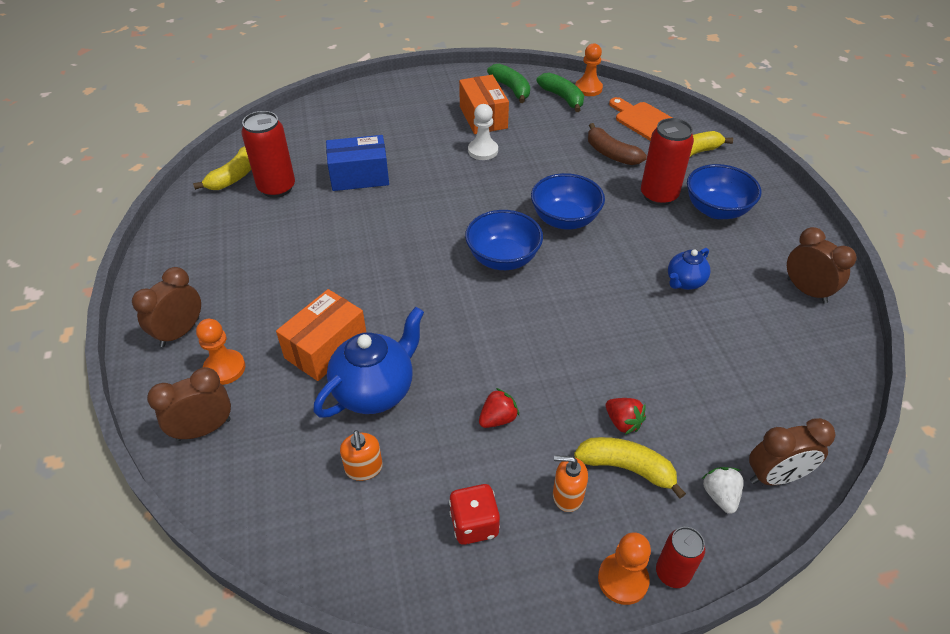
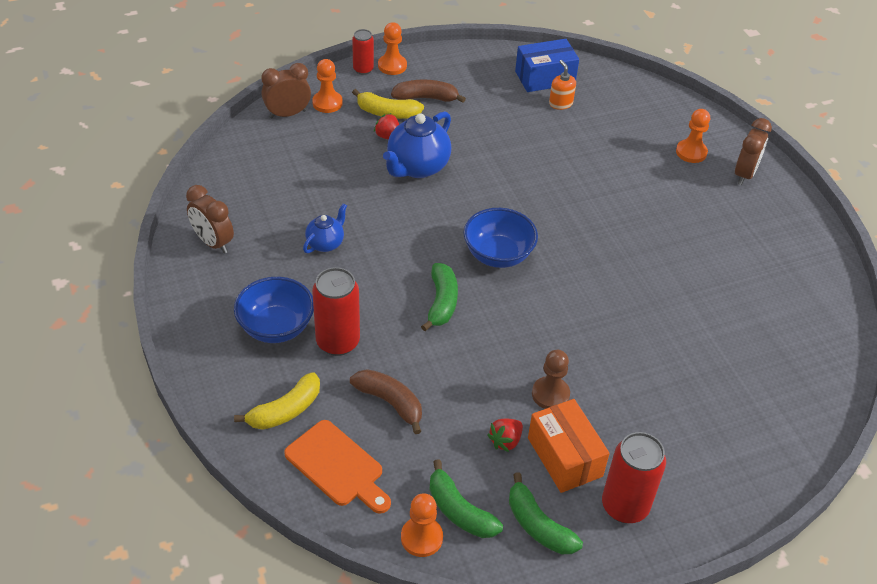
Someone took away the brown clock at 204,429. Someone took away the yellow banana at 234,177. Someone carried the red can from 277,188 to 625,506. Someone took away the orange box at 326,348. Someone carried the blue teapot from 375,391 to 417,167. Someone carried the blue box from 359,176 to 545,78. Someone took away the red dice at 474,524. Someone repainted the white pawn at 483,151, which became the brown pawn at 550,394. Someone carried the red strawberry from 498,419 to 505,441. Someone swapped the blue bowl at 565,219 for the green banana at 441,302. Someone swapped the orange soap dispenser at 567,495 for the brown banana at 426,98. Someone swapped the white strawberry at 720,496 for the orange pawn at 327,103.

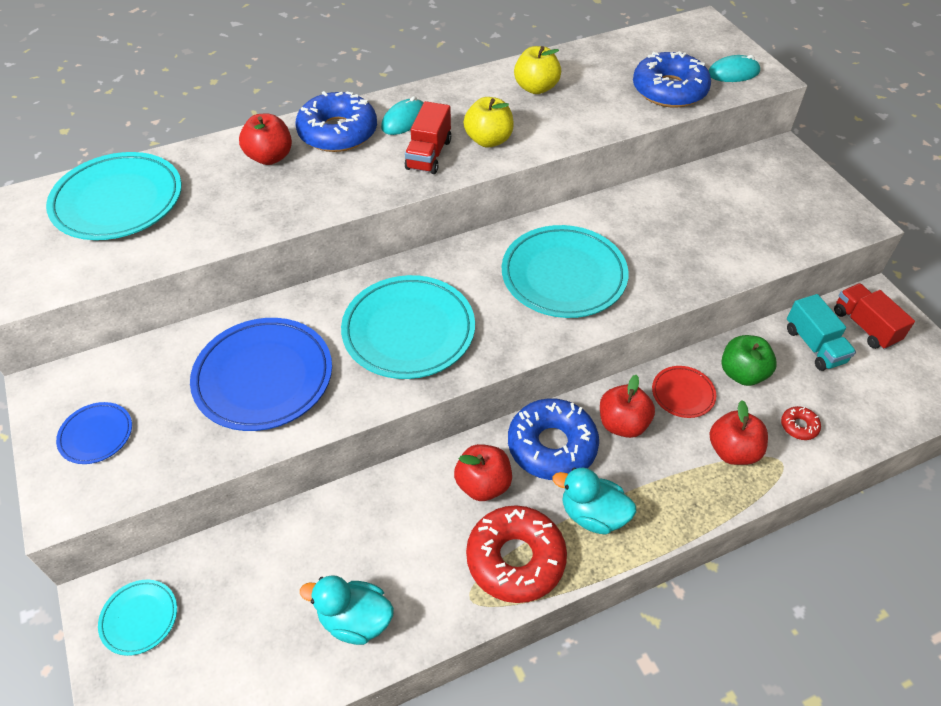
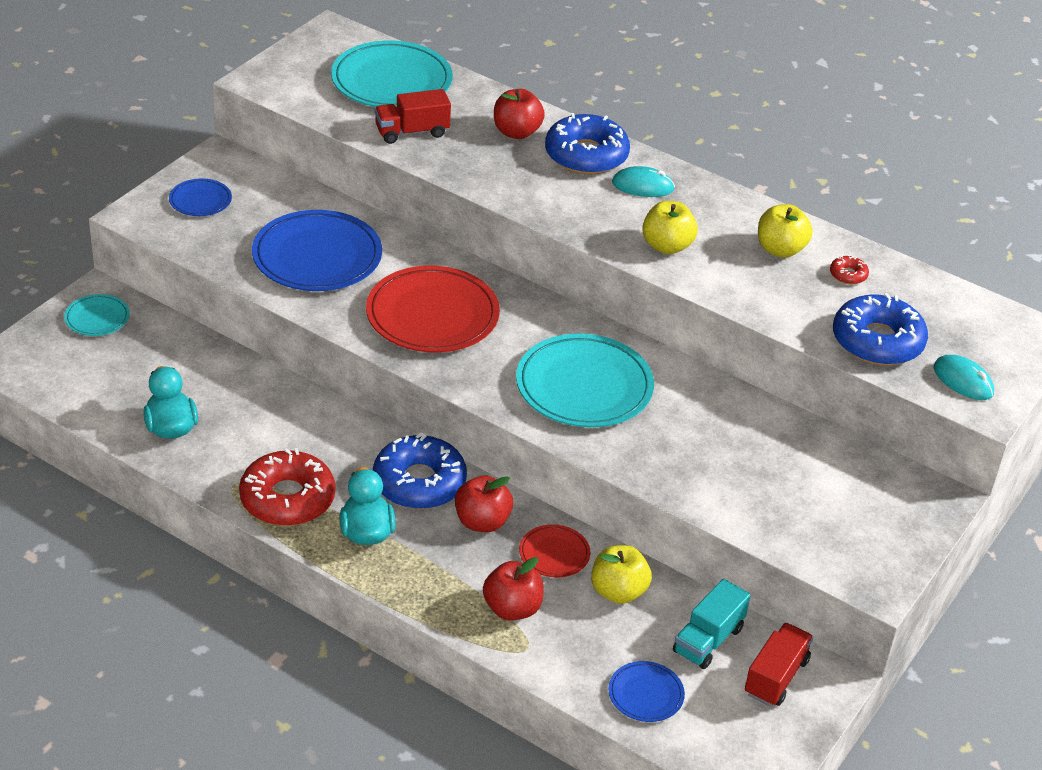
Someone repainted the turquoise plate at 408,331, which became the red plate at 432,315. Someone carried the red truck from 429,154 to 412,132. Someone took away the red apple at 483,484. Someone repainted the green apple at 742,373, which became the yellow apple at 618,592. Someone carried the red donut from 799,426 to 848,275. Someone put down the blue plate at 645,694.

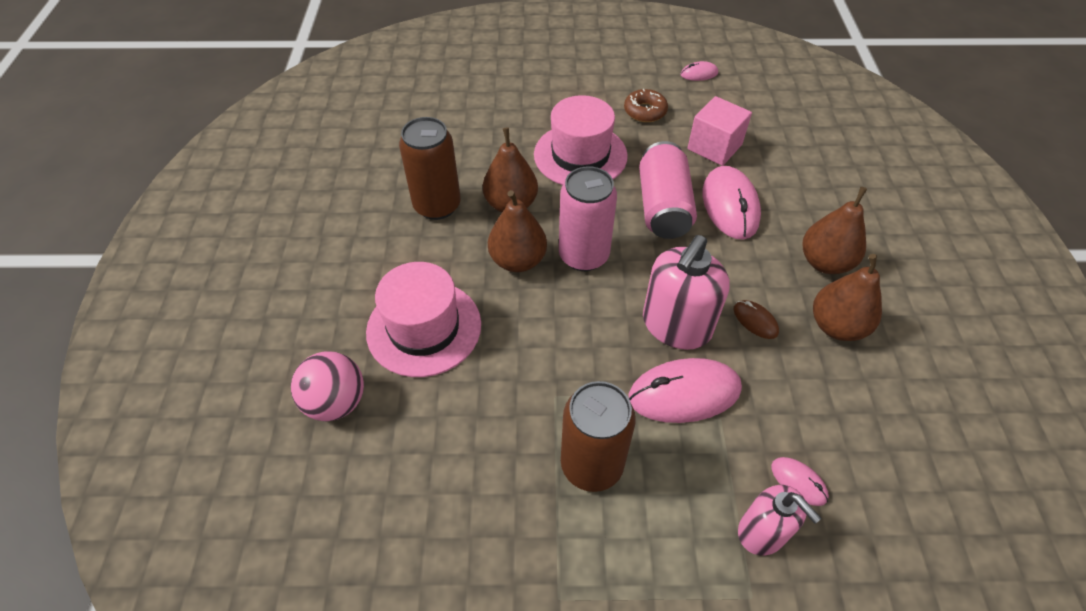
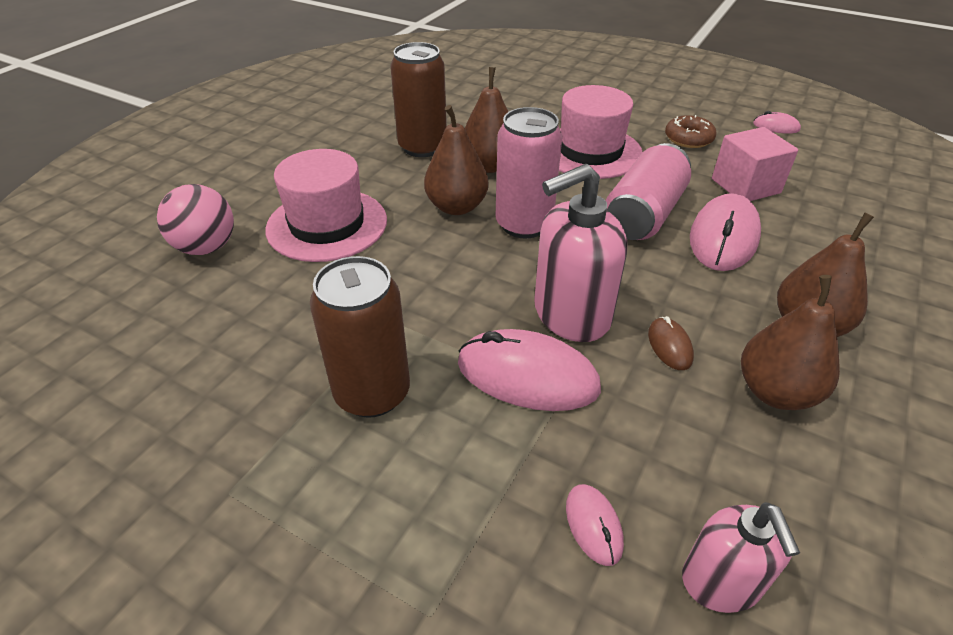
Someone carried the pink soap dispenser from 762,532 to 721,582.

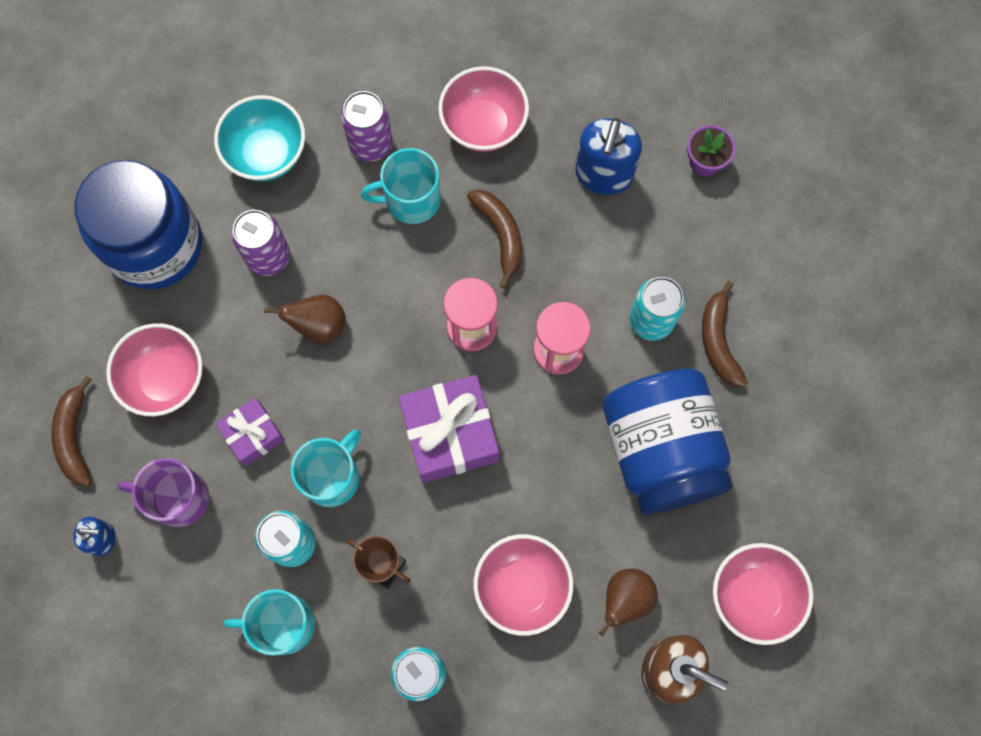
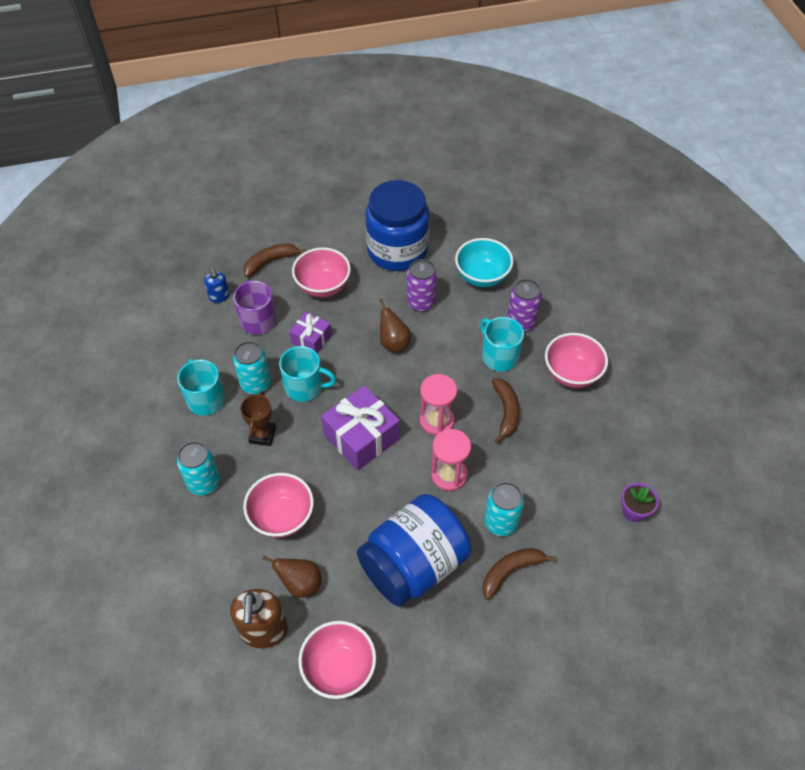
Someone rotated the brown banana at 500,235 by 45 degrees counterclockwise. Someone took away the blue soap dispenser at 603,175.

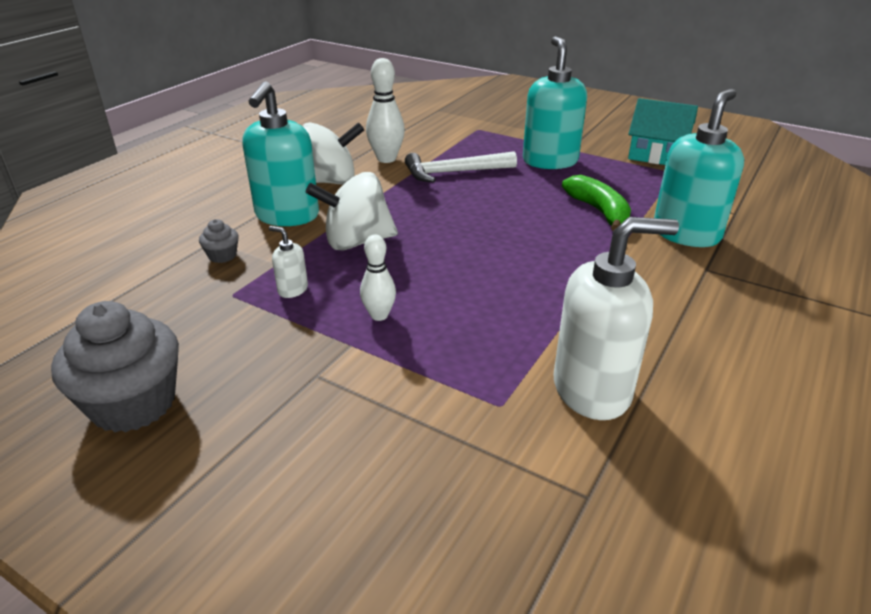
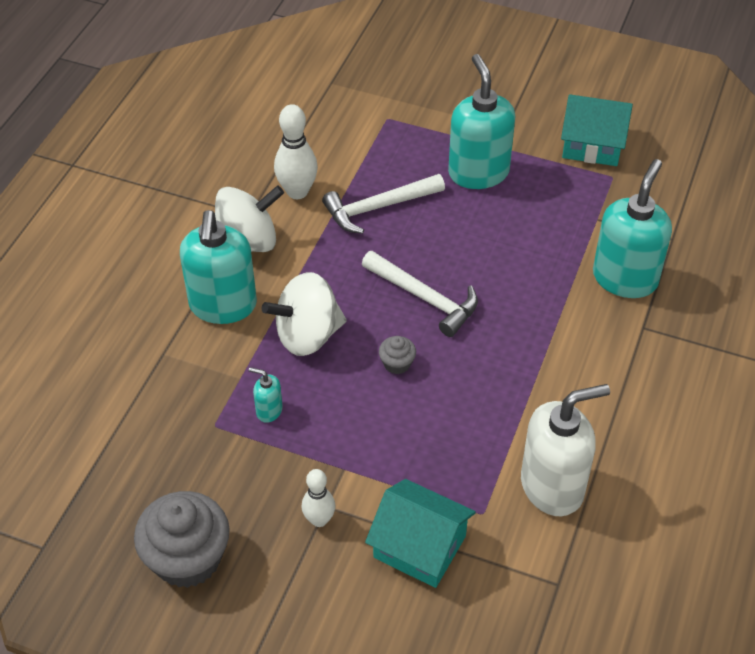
Someone carried the grey cupcake from 222,256 to 397,364. Someone repainted the white soap dispenser at 292,289, which became the turquoise soap dispenser at 269,410. Someone carried the white bowling pin from 379,315 to 319,520. Someone took away the green banana at 599,211. Someone put down the white hammer at 425,298. Someone put down the turquoise house at 419,546.

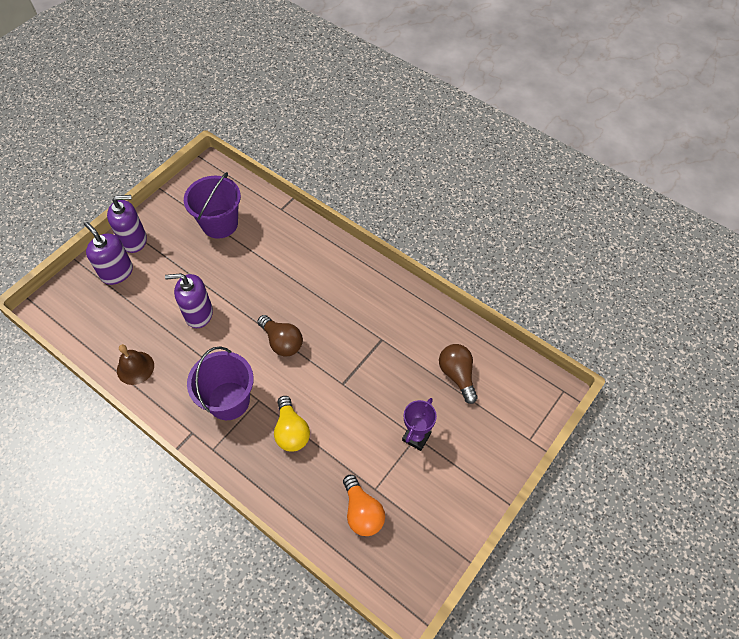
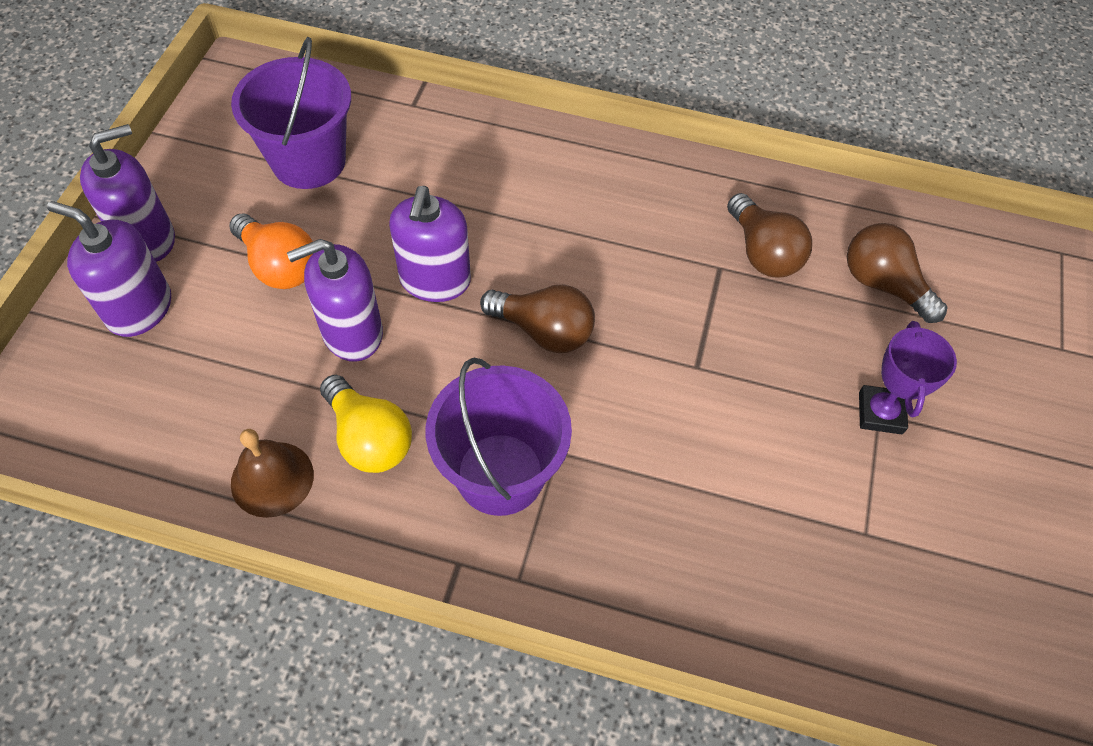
Someone carried the yellow light bulb from 291,431 to 369,438. Someone carried the orange light bulb from 362,512 to 279,266. Someone put down the purple soap dispenser at 435,280. Someone put down the brown light bulb at 763,252.

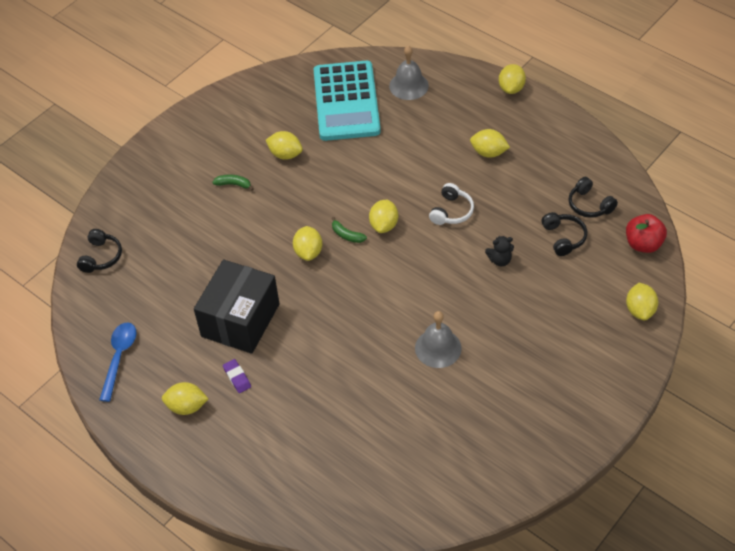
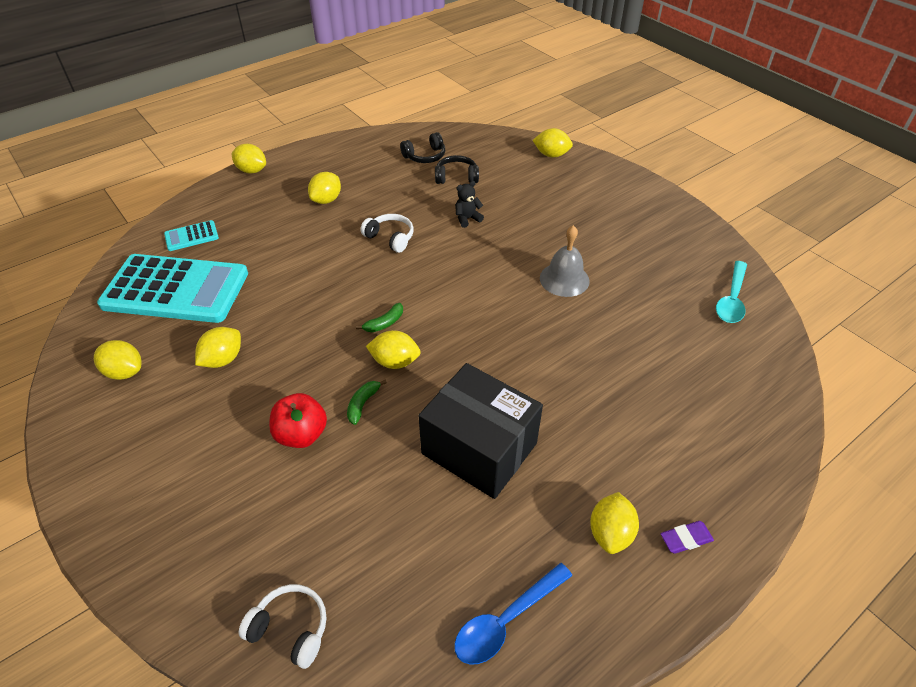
Someone repainted the black headphones at 101,257, which became the white headphones at 290,629. Someone rotated the blue spoon at 119,357 by 60 degrees counterclockwise. Someone carried the green banana from 233,184 to 363,404. Someone carried the purple eraser from 237,377 to 686,539. Someone carried the yellow lemon from 384,225 to 124,372. Someone swapped the grey bell at 408,85 for the turquoise calculator at 191,236. Someone rotated the black teddy bear at 500,260 by 120 degrees counterclockwise. Someone carried the red apple from 643,244 to 301,434. Someone put down the turquoise spoon at 731,299.

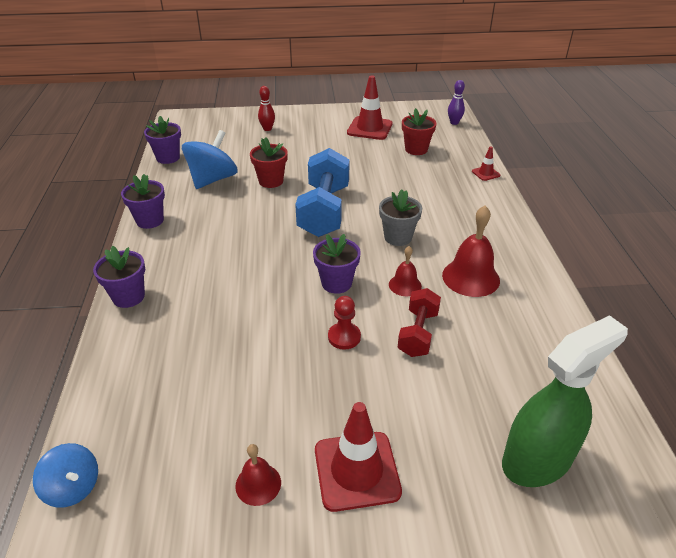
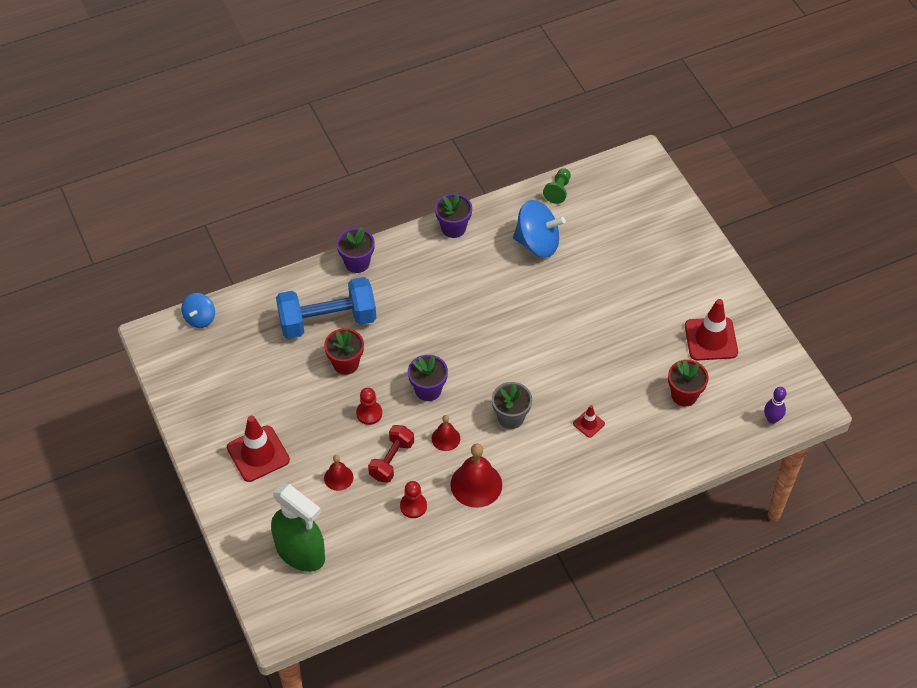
Someone swapped the purple flower pot at 168,158 for the green pawn at 558,191. Someone carried the red bell from 258,484 to 338,477. Someone carried the red flower pot from 271,181 to 346,363. Someone took away the red bowling pin at 267,129. Someone carried the blue dumbbell from 324,211 to 327,321. Someone rotated the red dumbbell at 418,333 by 60 degrees counterclockwise. Someone carried the red traffic cone from 485,173 to 588,424. Someone put down the red pawn at 413,506.

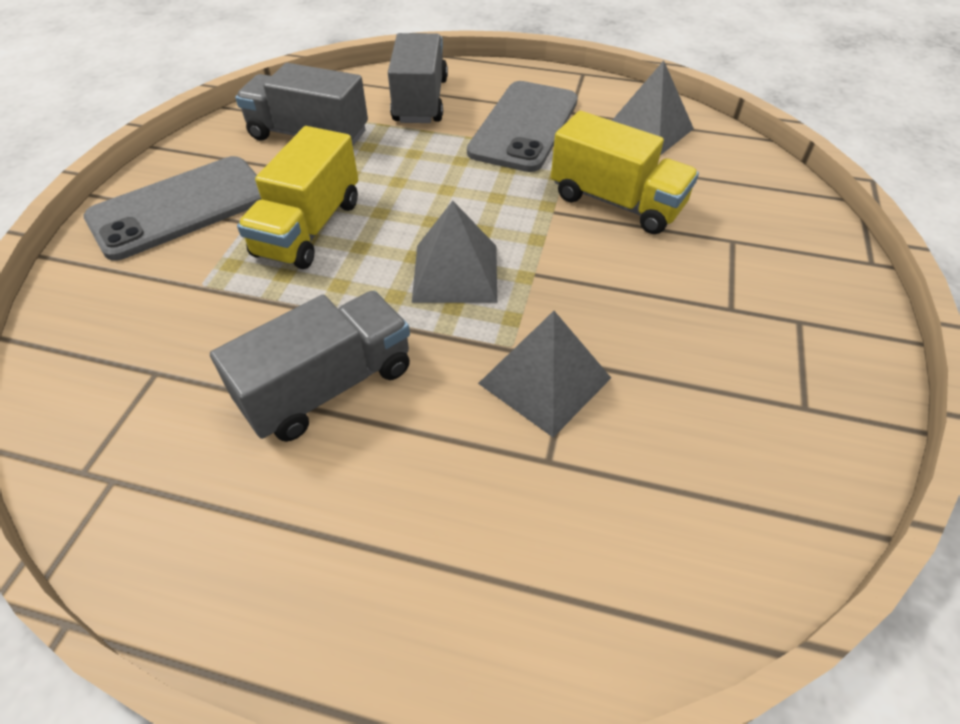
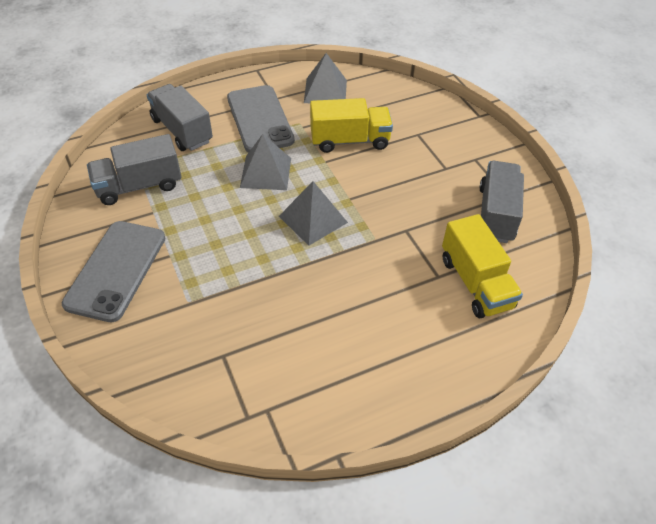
Someone carried the grey truck from 328,386 to 496,214. Someone carried the yellow truck from 309,228 to 475,283. Someone carried the grey pyramid from 544,380 to 265,172.

